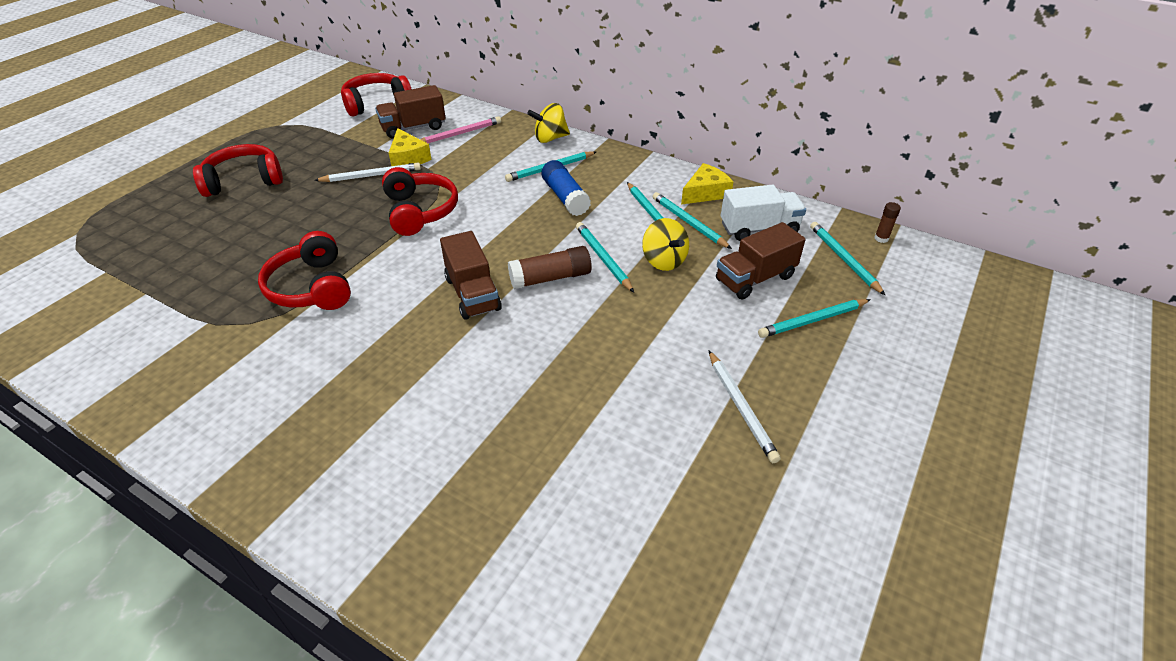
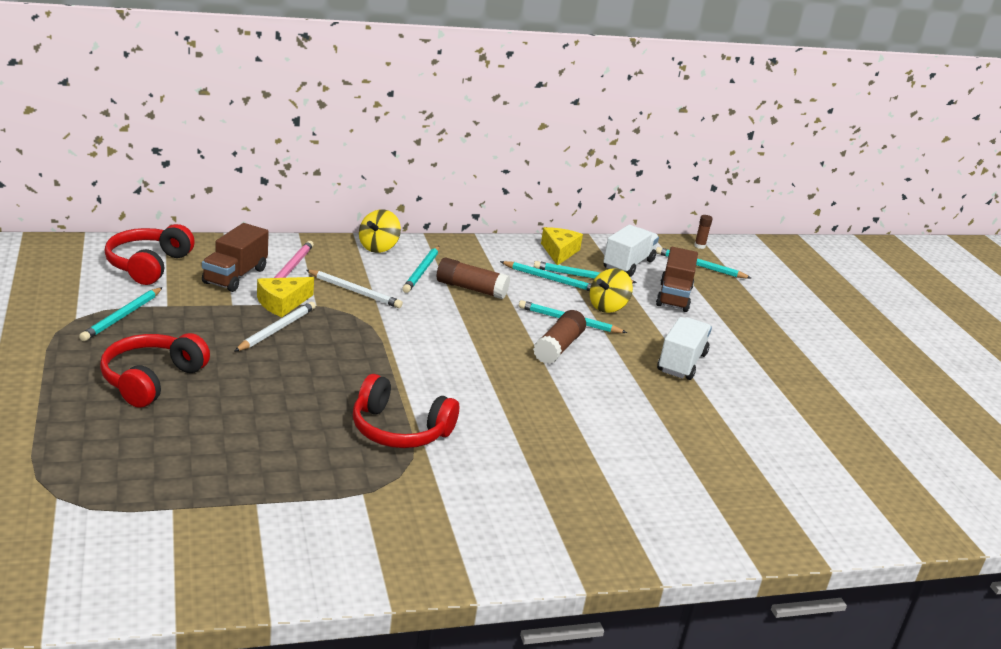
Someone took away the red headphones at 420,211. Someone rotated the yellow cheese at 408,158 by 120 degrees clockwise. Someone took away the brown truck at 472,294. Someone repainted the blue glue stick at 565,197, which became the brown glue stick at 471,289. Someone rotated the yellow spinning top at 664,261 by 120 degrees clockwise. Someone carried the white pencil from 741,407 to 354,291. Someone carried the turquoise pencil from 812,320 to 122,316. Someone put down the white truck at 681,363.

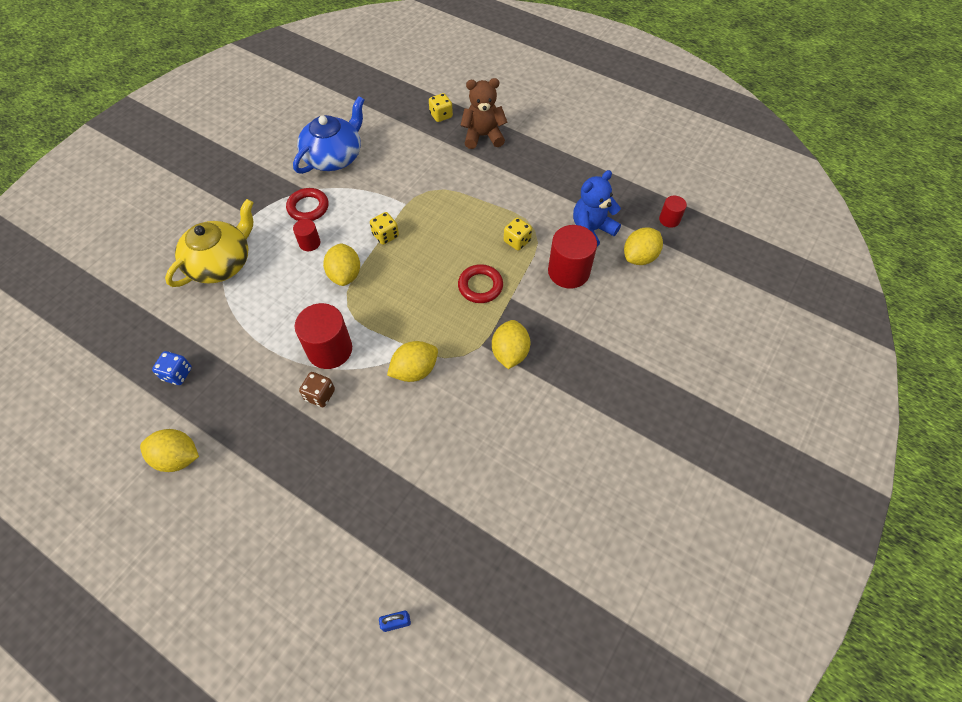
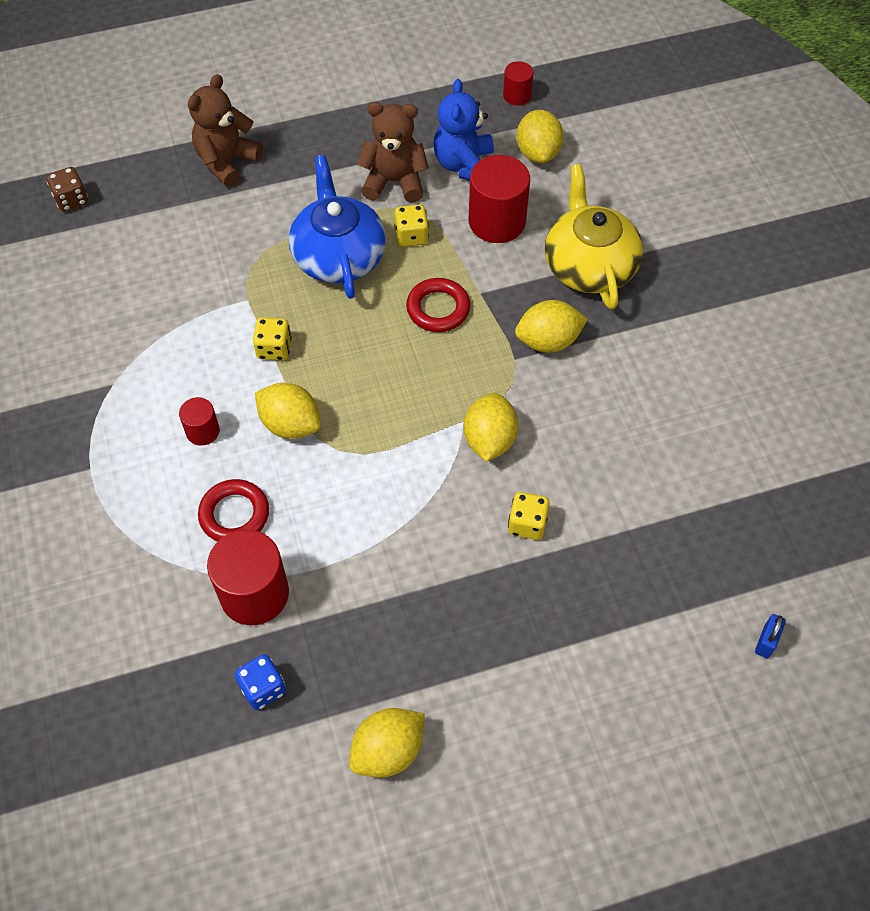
Someone carried the yellow teapot from 221,263 to 589,265. Someone carried the red ring from 308,207 to 234,514. Someone carried the blue teapot from 334,156 to 338,255. Someone carried the red cylinder from 330,349 to 254,593. Someone carried the brown dice from 320,395 to 71,200. Someone carried the yellow dice from 441,115 to 527,524. Someone rotated the yellow lemon at 510,353 by 60 degrees counterclockwise. Someone put down the brown teddy bear at 394,182.

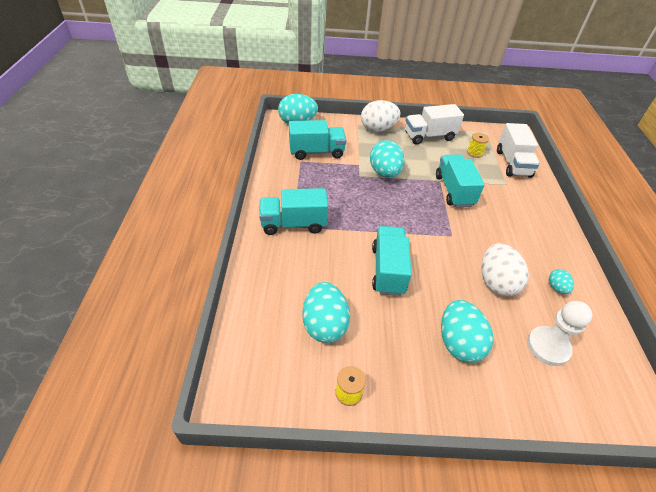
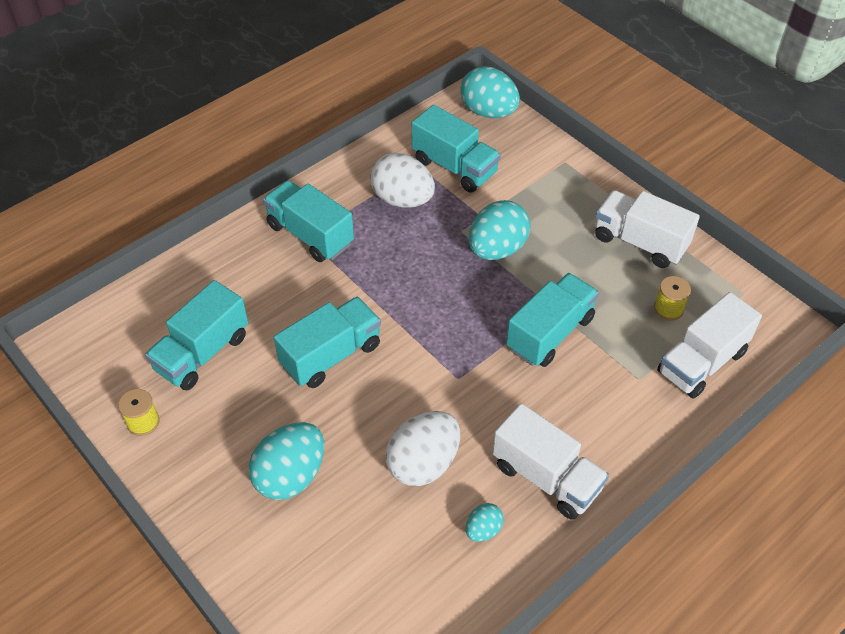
Someone swapped the turquoise egg at 324,325 for the turquoise truck at 202,353. Someone carried the white egg from 378,129 to 402,199. Someone took away the white pawn at 548,347. Someone put down the white truck at 546,477.

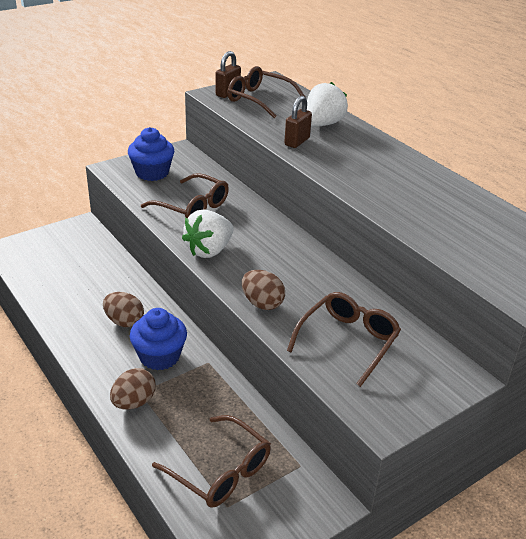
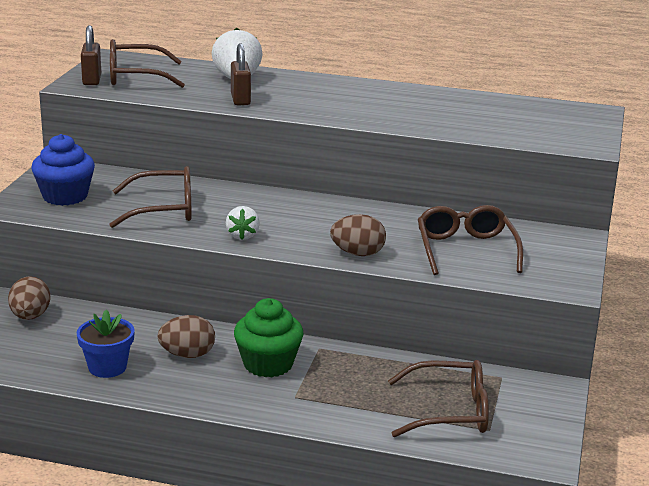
Someone carried the brown egg from 134,402 to 30,316. Someone repainted the blue cupcake at 159,356, which became the green cupcake at 268,364. Someone scaled the white strawberry at 209,250 by 0.58. Someone put down the blue flower pot at 107,367.

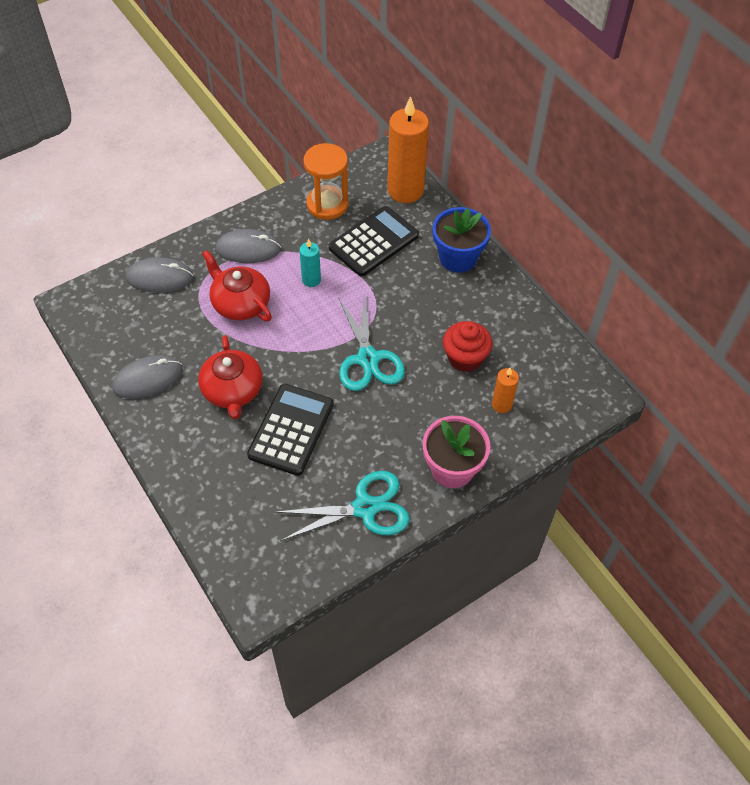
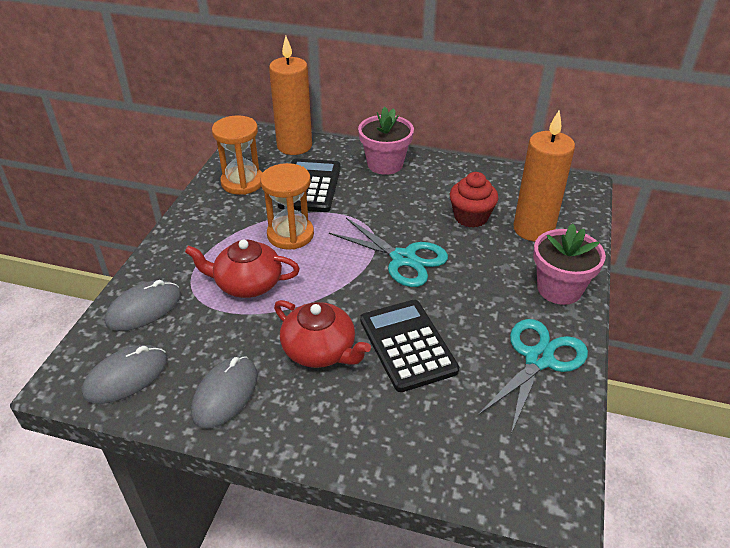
Someone carried the grey mouse from 248,249 to 126,377. Someone swapped the turquoise candle at 311,280 for the orange hourglass at 290,235. Someone repainted the blue flower pot at 458,258, which became the pink flower pot at 385,164. Someone scaled the orange candle at 501,404 by 2.05.

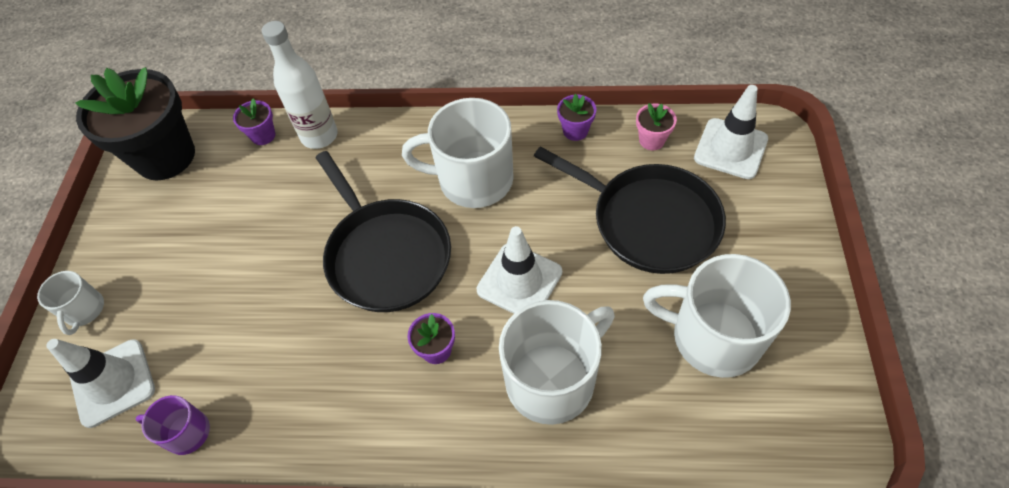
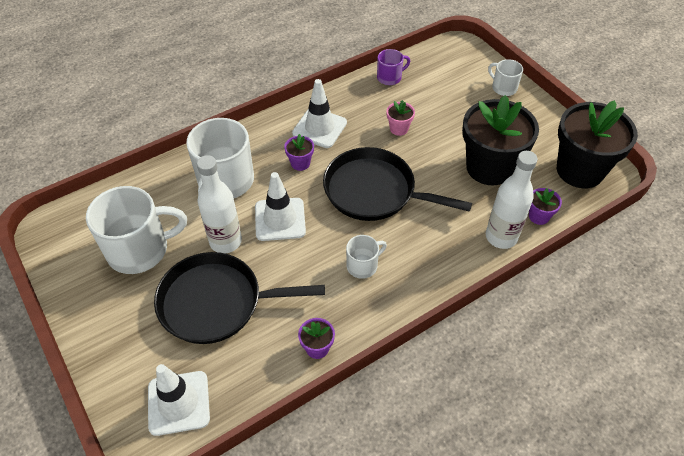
Someone carried the white traffic cone from 113,383 to 319,128. Someone scaled the white mug at 473,179 by 0.50. Someone carried the pink flower pot from 652,140 to 399,129. Someone put down the white bottle at 225,241. Someone put down the black flower pot at 489,167.

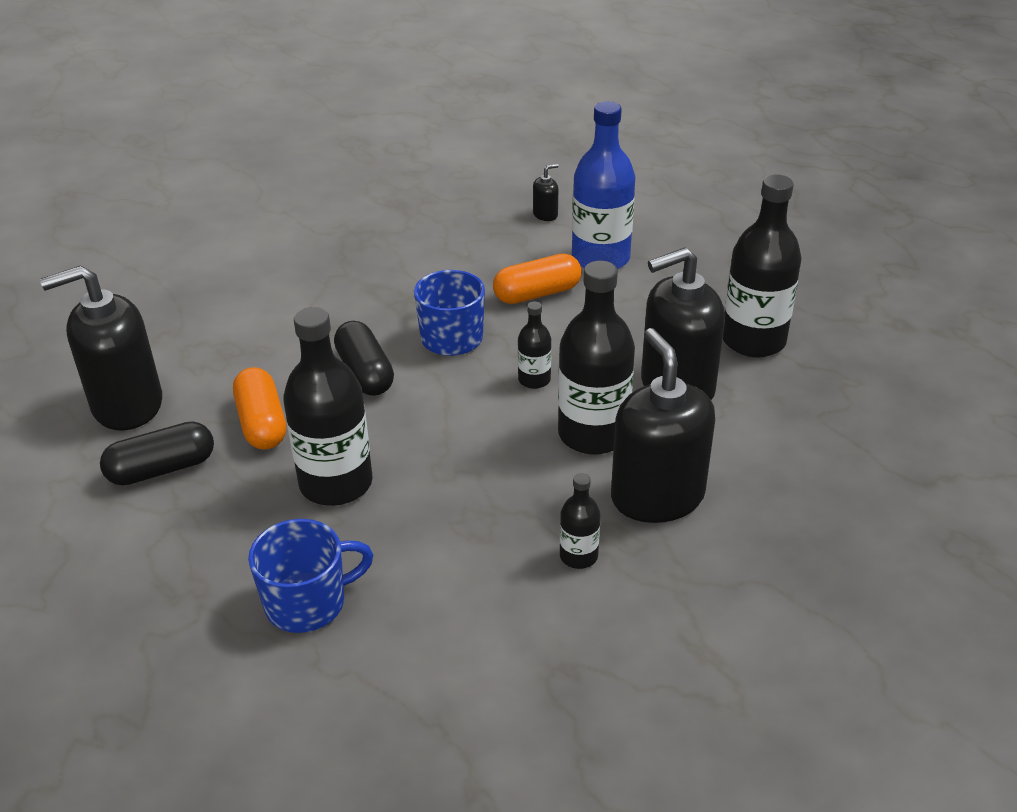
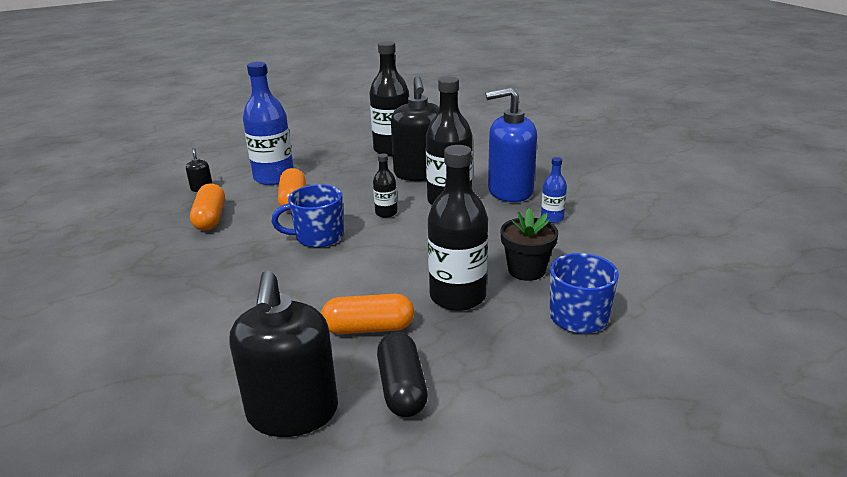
Someone took away the black capsule at 365,373. Someone repainted the black bottle at 578,556, which became the blue bottle at 552,218. Someone repainted the black soap dispenser at 657,496, which became the blue soap dispenser at 510,191. Someone put down the orange capsule at 210,218. Someone put down the black flower pot at 526,270.

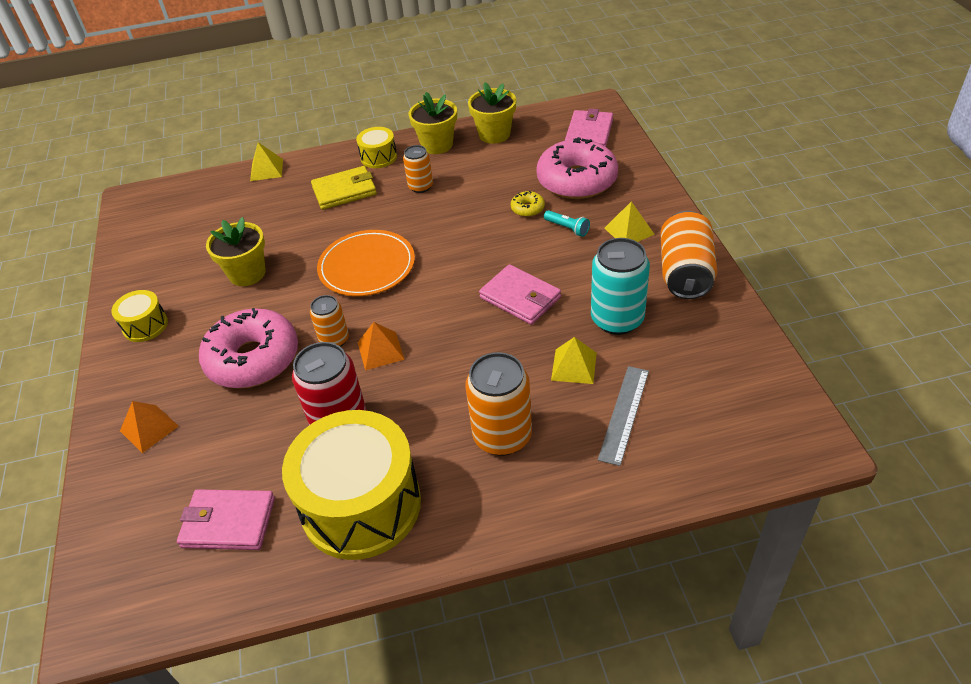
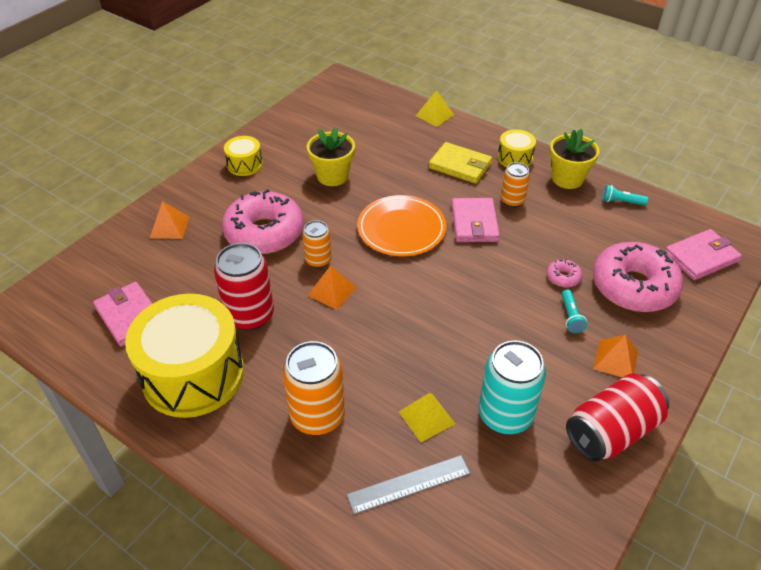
Someone swapped the yellow flower pot at 494,134 for the turquoise flashlight at 621,202. Someone carried the pink wallet from 520,298 to 474,223. Someone repainted the yellow donut at 527,208, which became the pink donut at 563,277. Someone repainted the yellow pyramid at 629,231, which became the orange pyramid at 615,359. Someone repainted the orange can at 685,272, which became the red can at 611,431.

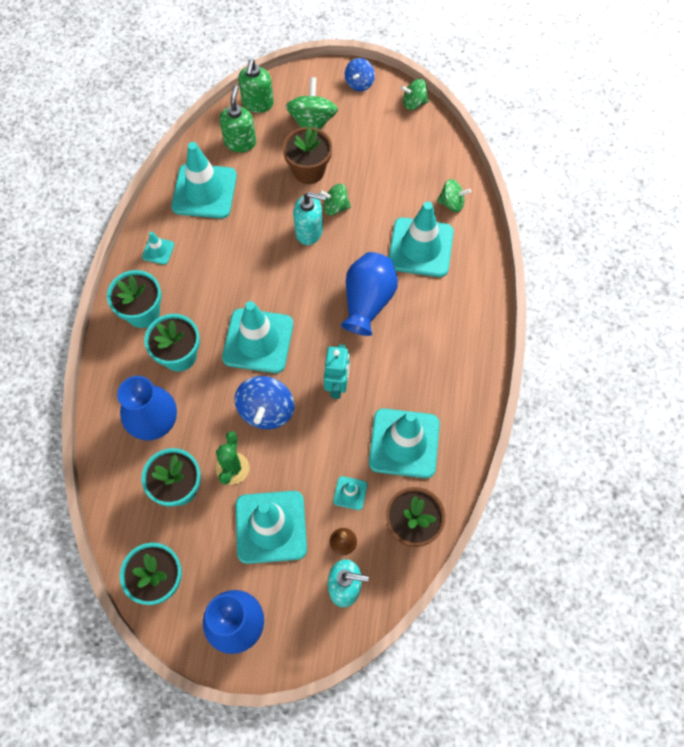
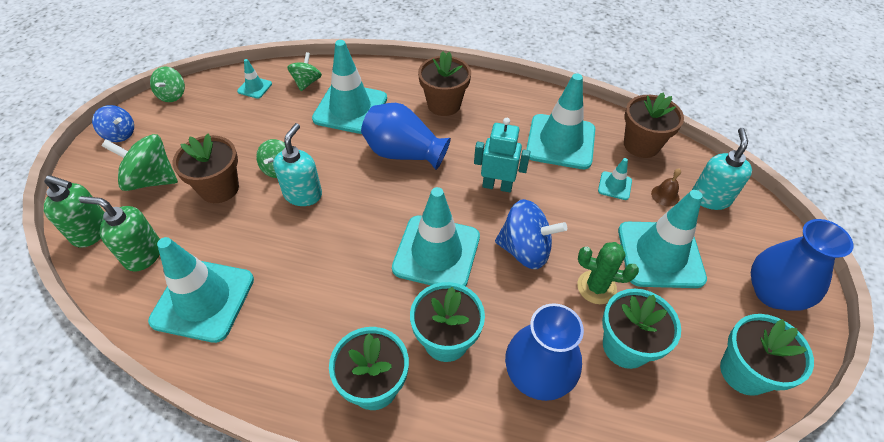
Someone carried the turquoise traffic cone from 158,251 to 255,87. Someone put down the brown flower pot at 444,104.

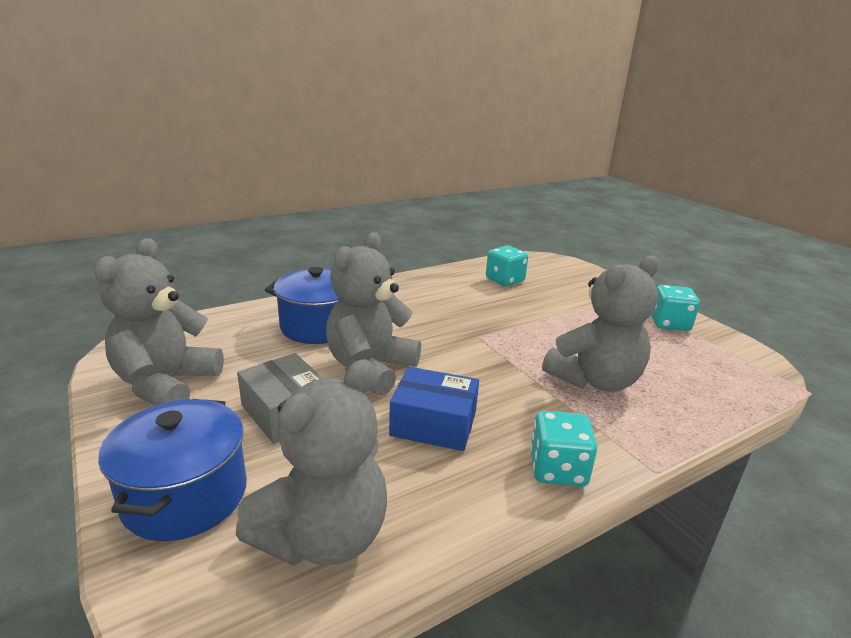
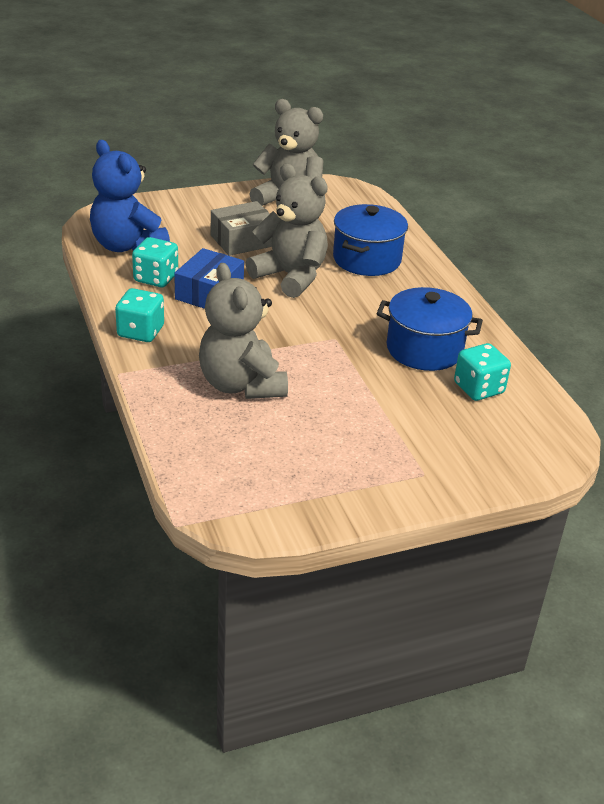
Someone carried the blue pot from 185,495 to 424,349. Someone repainted the grey teddy bear at 323,536, which became the blue teddy bear at 127,246. Someone carried the turquoise dice from 669,323 to 156,278.

